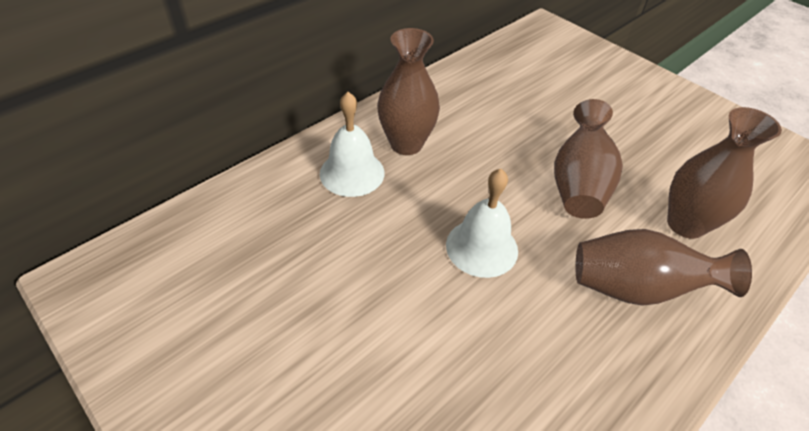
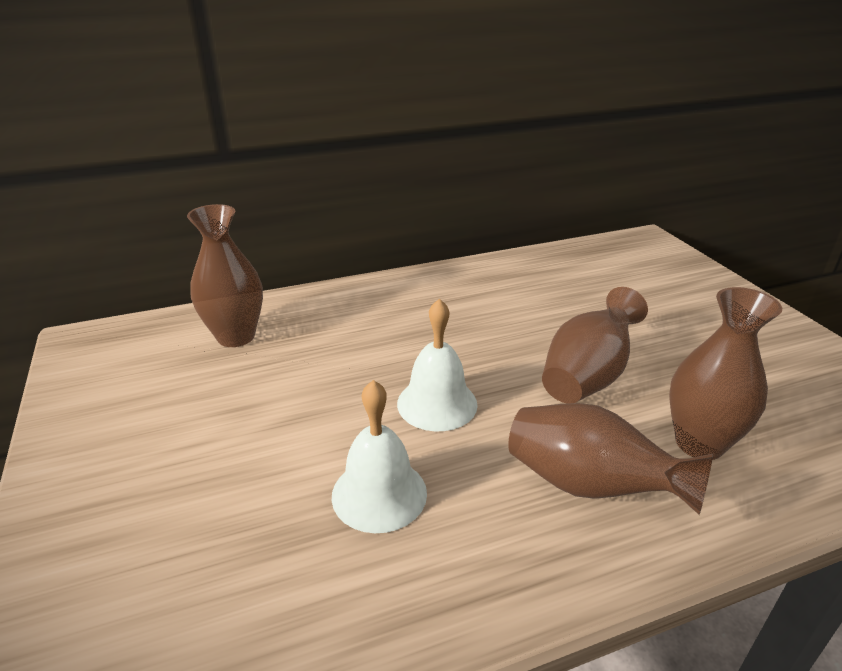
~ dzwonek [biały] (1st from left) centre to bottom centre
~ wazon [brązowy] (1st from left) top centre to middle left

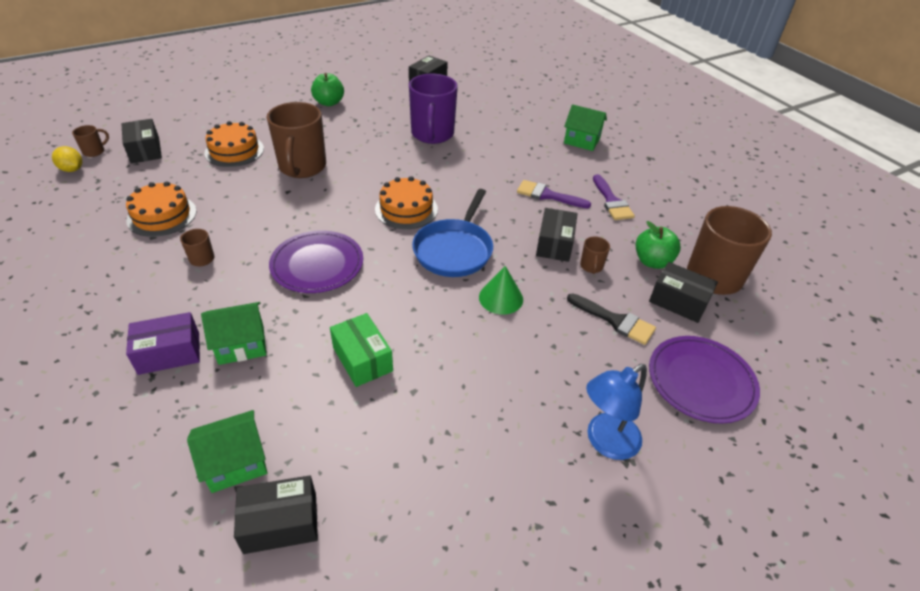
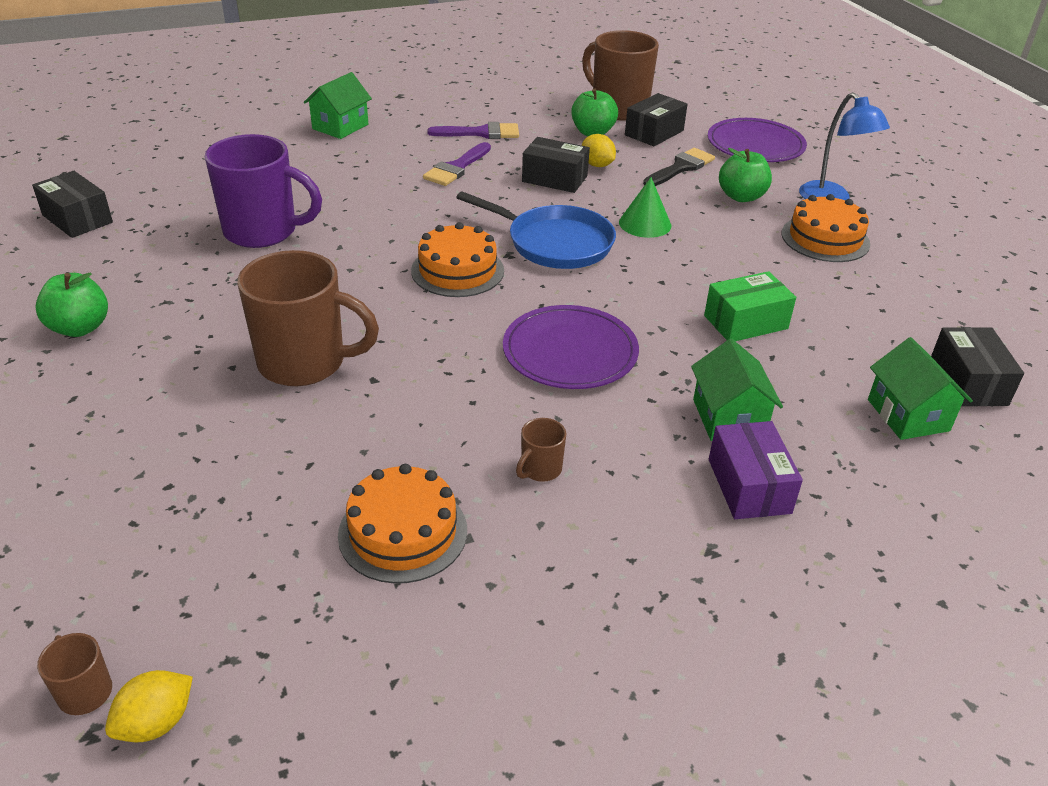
- pudełko [czarny] (1st from left) top left
+ jabłko [zielony] (3rd from left) top right
~ tort [pomarańczowy] (2nd from left in the first image) top left to tort [pomarańczowy] (3rd from left) top right
~ kubek [brązowy] (4th from left) centre to cytryna [żółty] (2nd from left) top centre

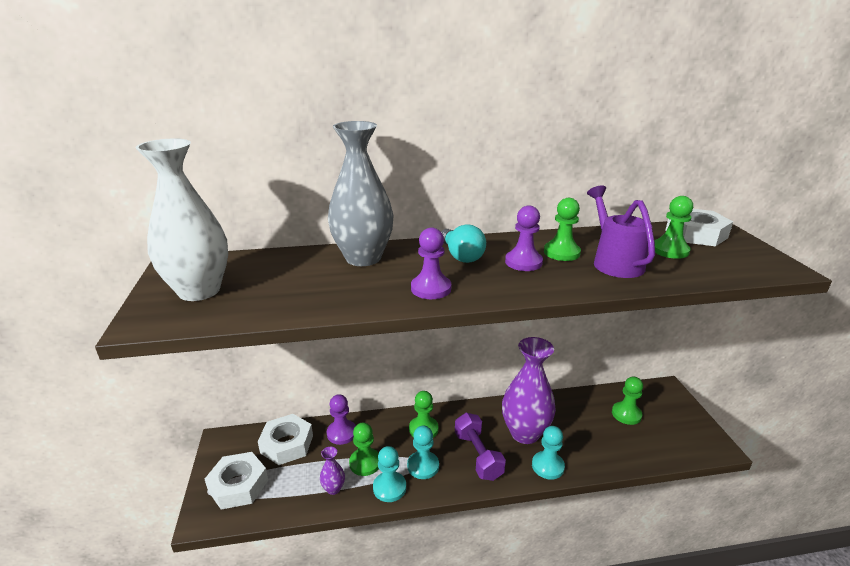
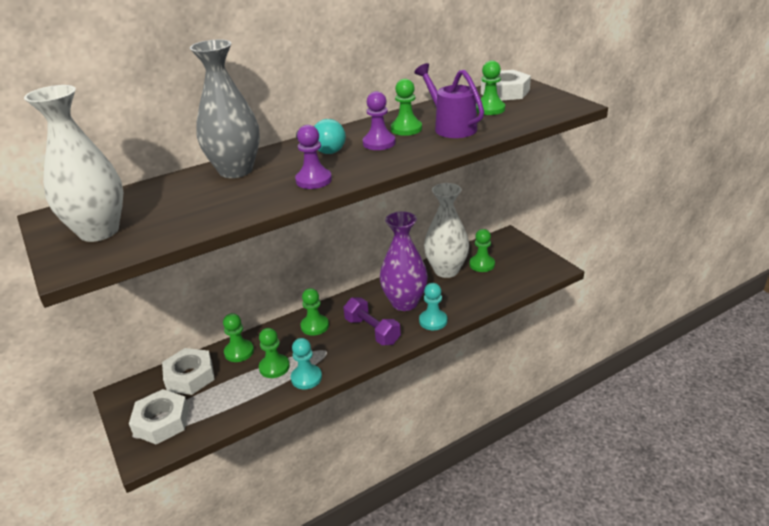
- wazon [fioletowy] (1st from left) bottom centre
- pionek [turkusowy] (2nd from left) bottom centre
+ wazon [biały] (2nd from left) centre
~ pionek [fioletowy] (1st from left) bottom centre to pionek [zielony] (1st from left) middle left

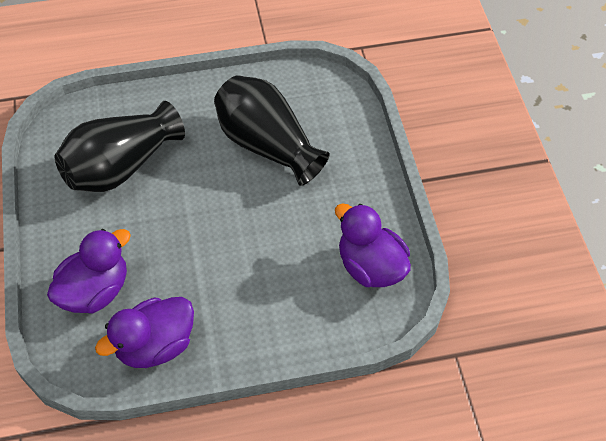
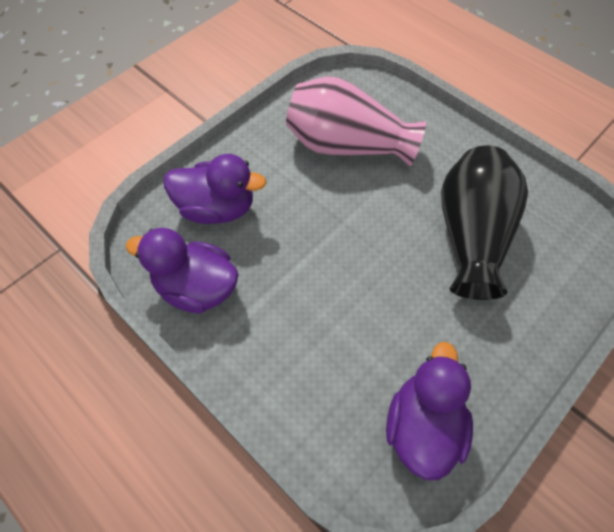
~ wazon [czarny] (1st from left) top left to wazon [różowy] top centre

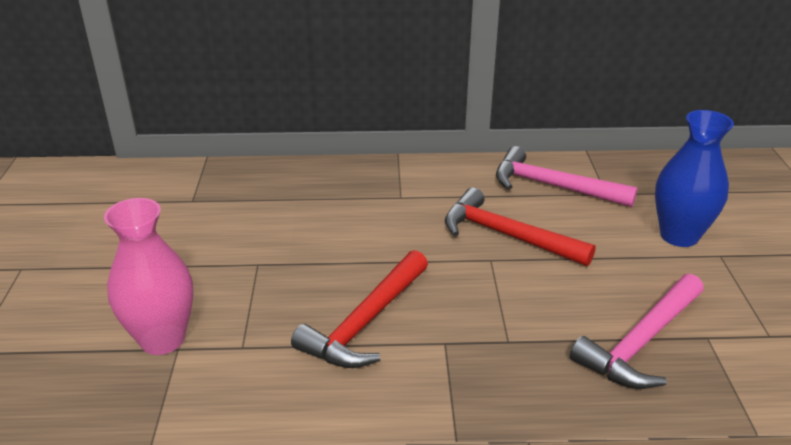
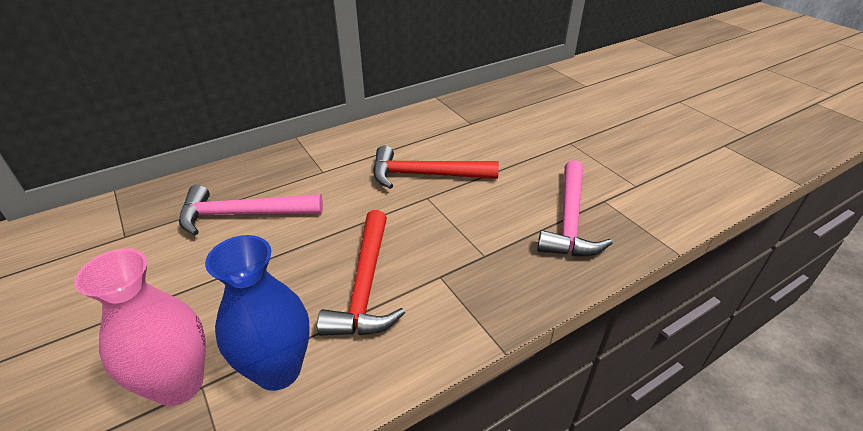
~ młotek [różowy] (1st from left) middle right to middle left
~ wazon [niebieski] middle right to bottom left

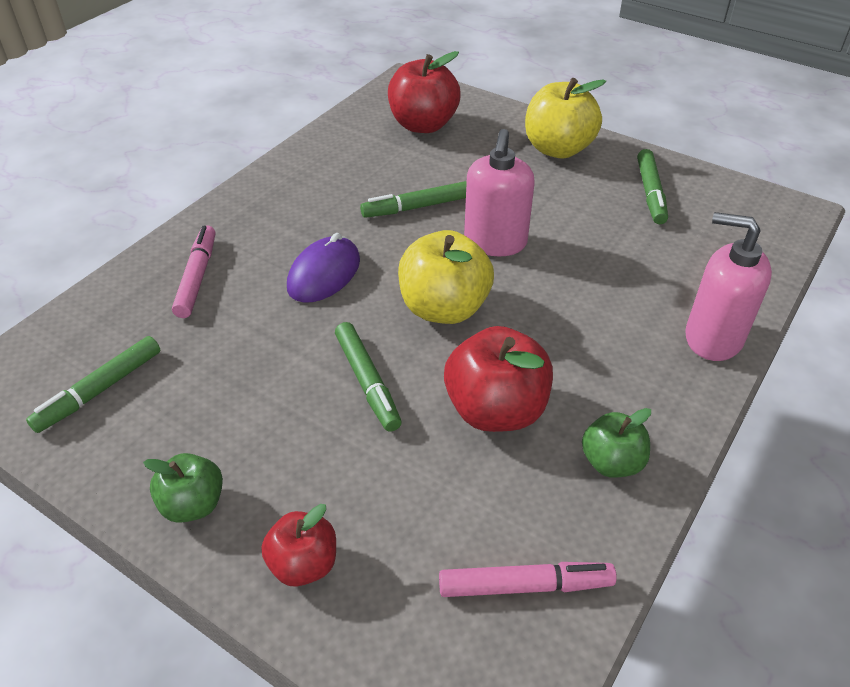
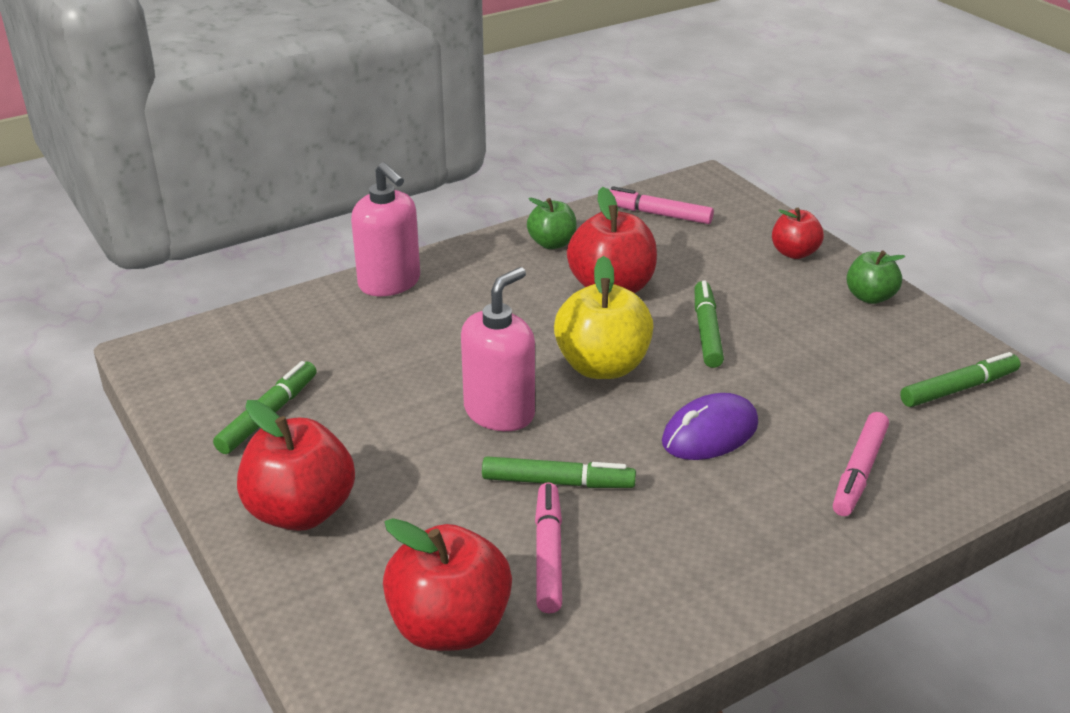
+ flamaster [różowy] (1st from left) bottom centre
~ jabłko [żółty] (2nd from left) top centre to jabłko [czerwony] (1st from left) middle left

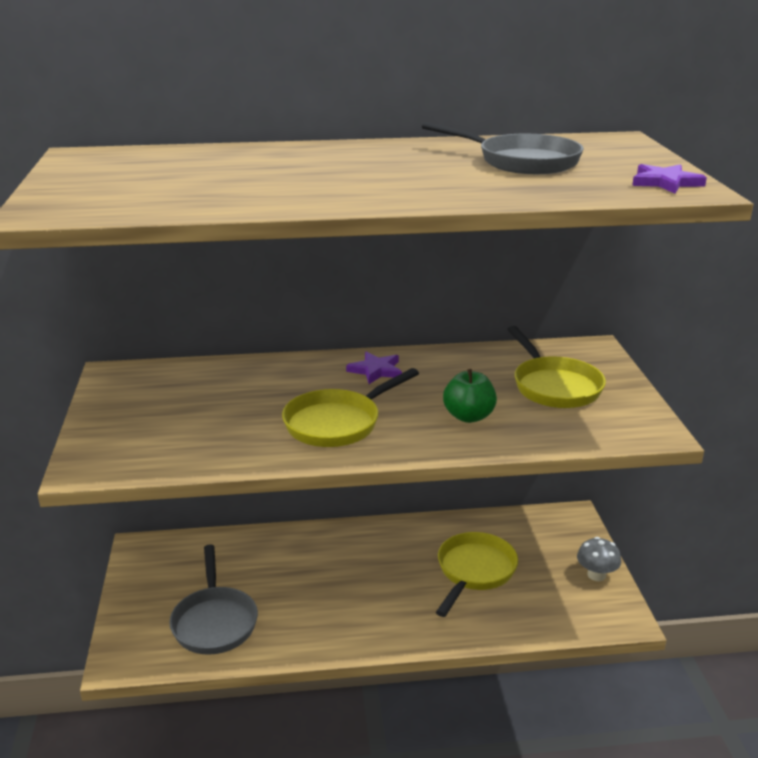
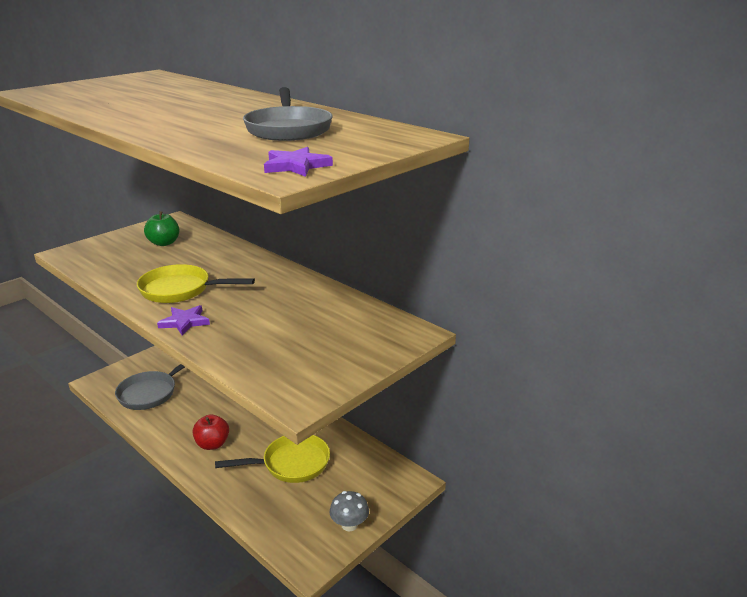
- patelnia [żółty] (3rd from left) middle right
+ jabłko [czerwony] bottom left
~ gwiazda [fioletowy] (1st from left) centre to middle left
~ jabłko [zielony] centre to middle left

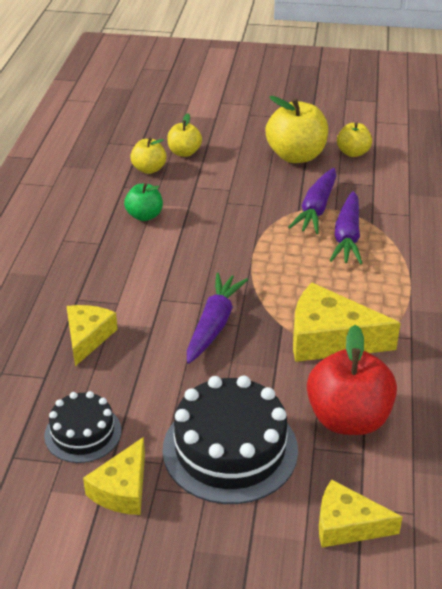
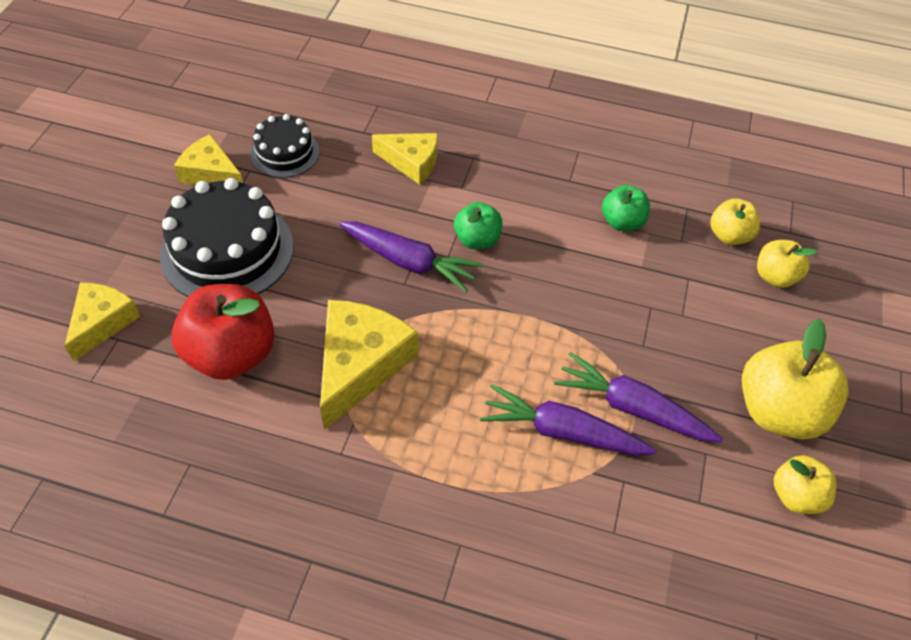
+ jabłko [zielony] (1st from left) centre

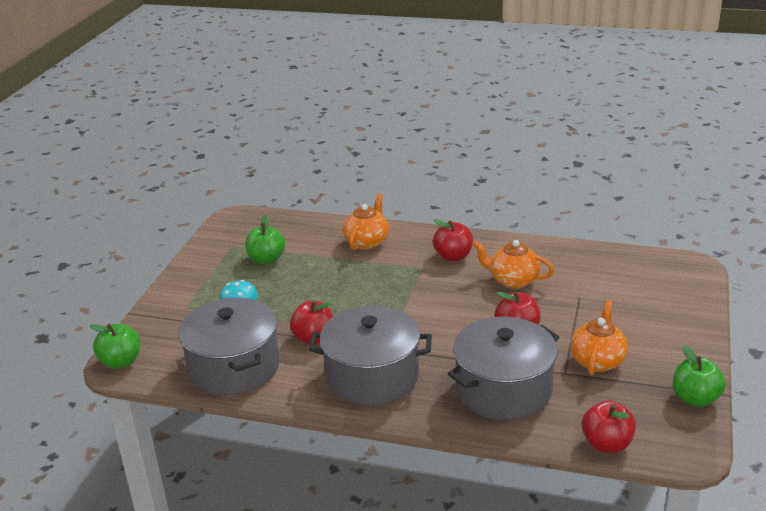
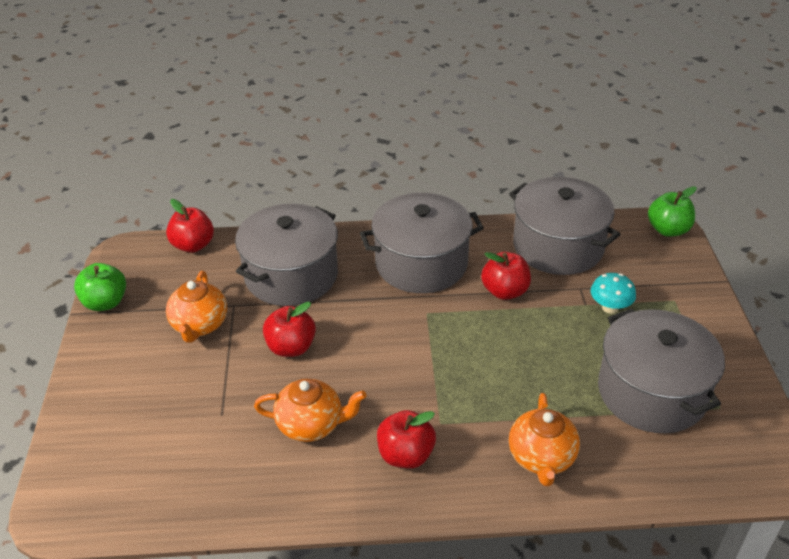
~ jabłko [zielony] (2nd from left) centre to garnek [szary] (4th from left) middle right

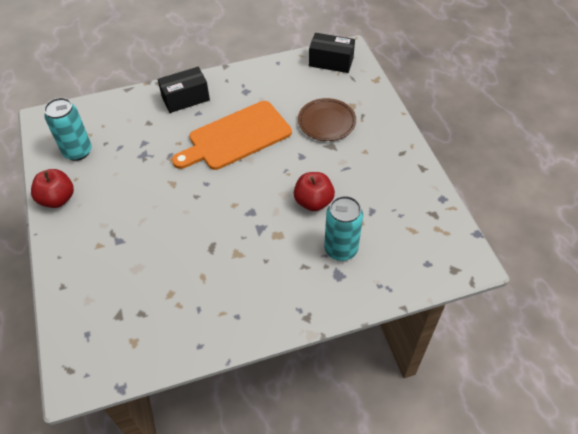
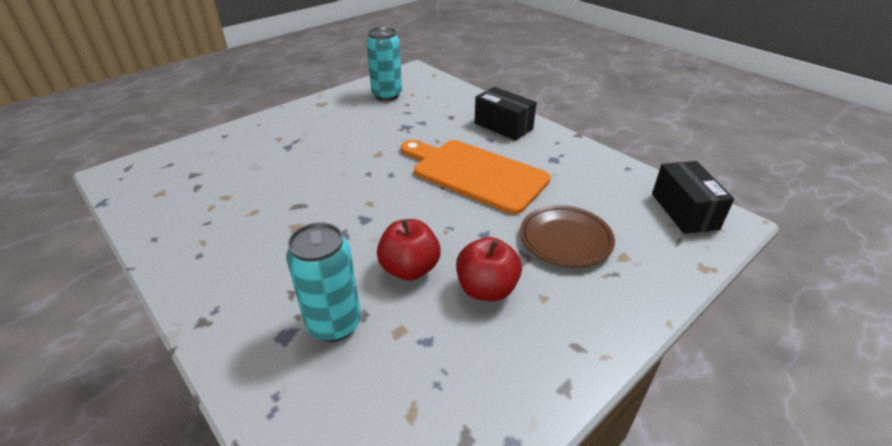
~ jabłko [czerwony] (1st from left in the first image) middle left to jabłko [czerwony] (2nd from left) centre

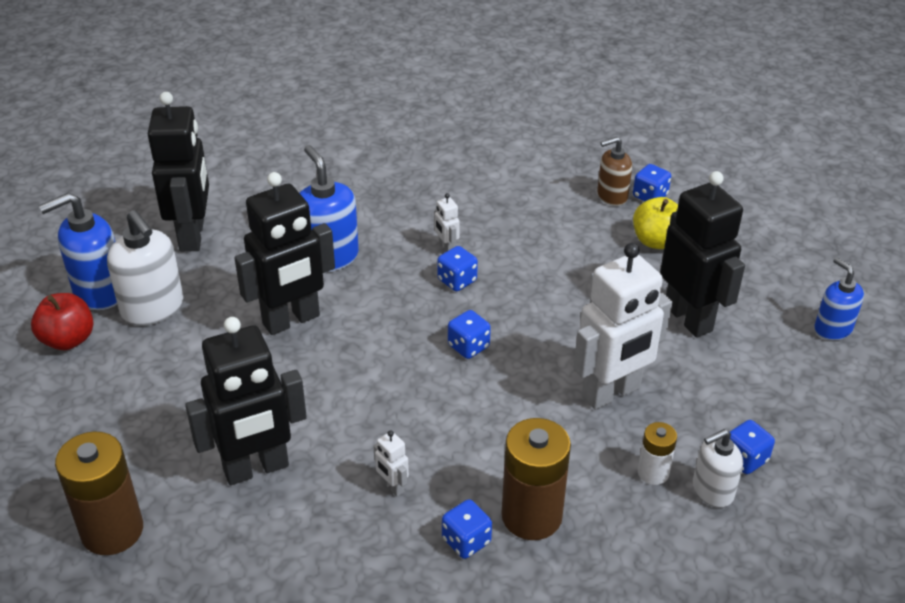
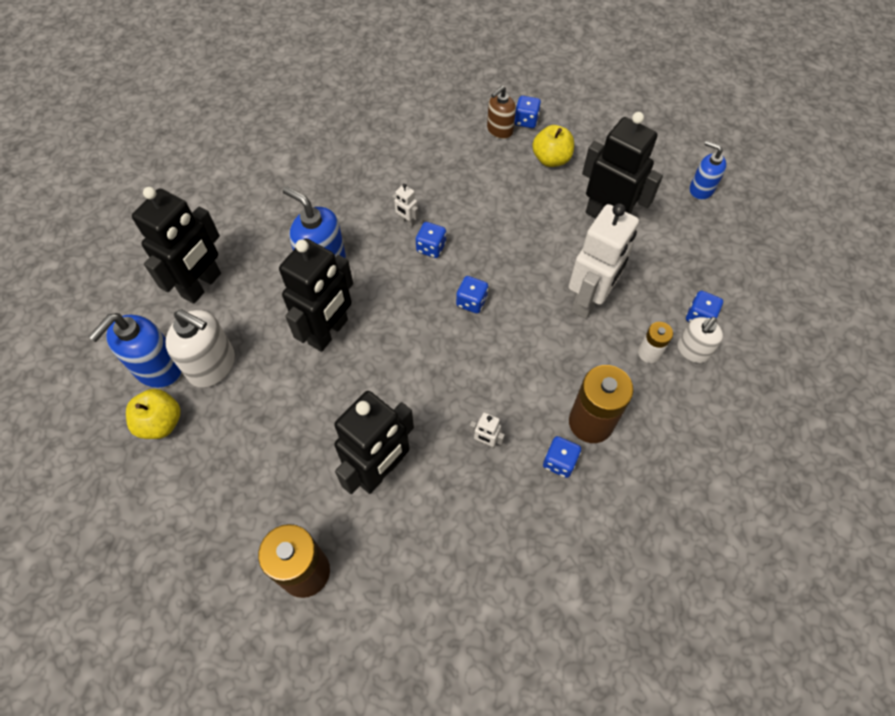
~ jabłko [czerwony] middle left to jabłko [żółty] (1st from left) middle left
~ robot [czarny] (1st from left) top left = middle left 60 degrees clockwise

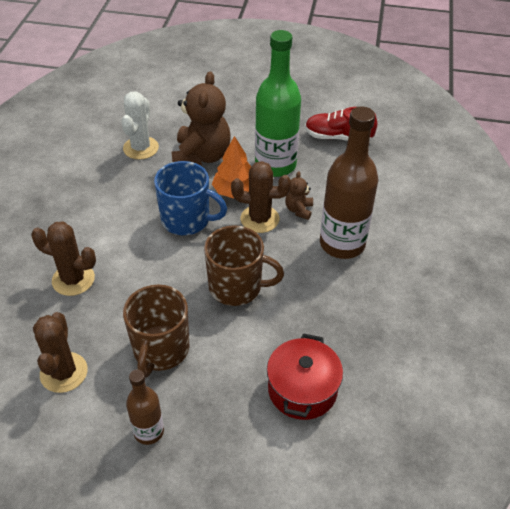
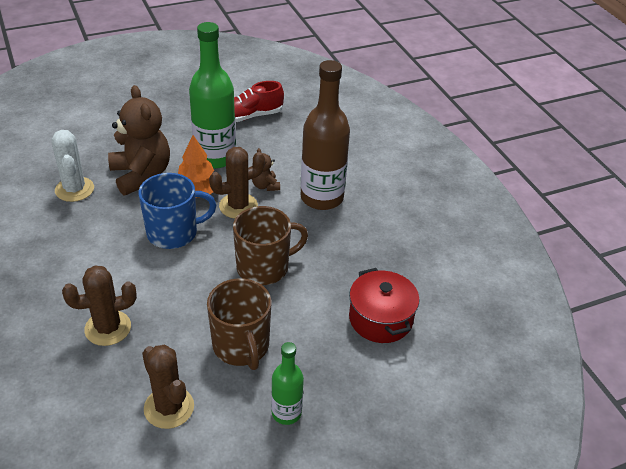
~ butelka [brązowy] (1st from left) bottom left to butelka [zielony] (2nd from left) bottom centre

